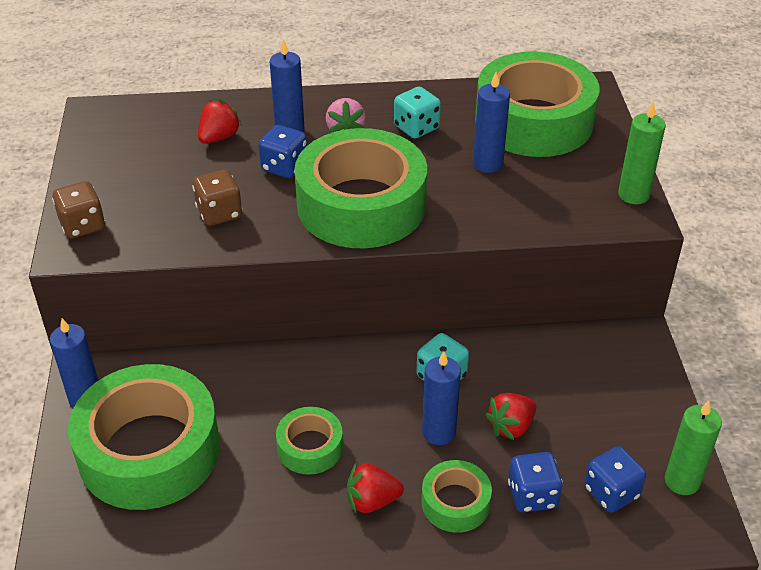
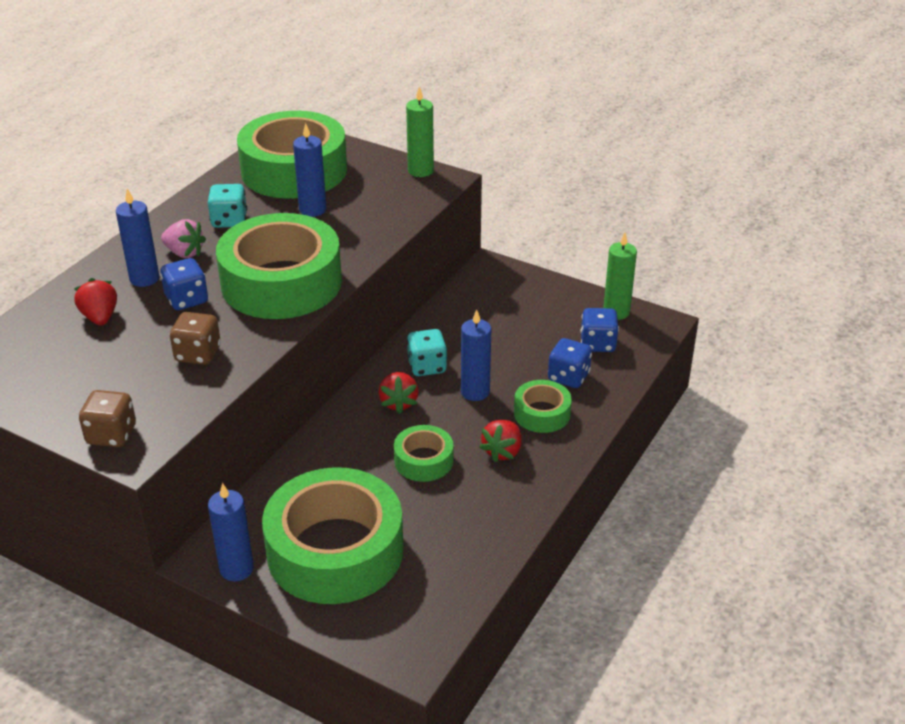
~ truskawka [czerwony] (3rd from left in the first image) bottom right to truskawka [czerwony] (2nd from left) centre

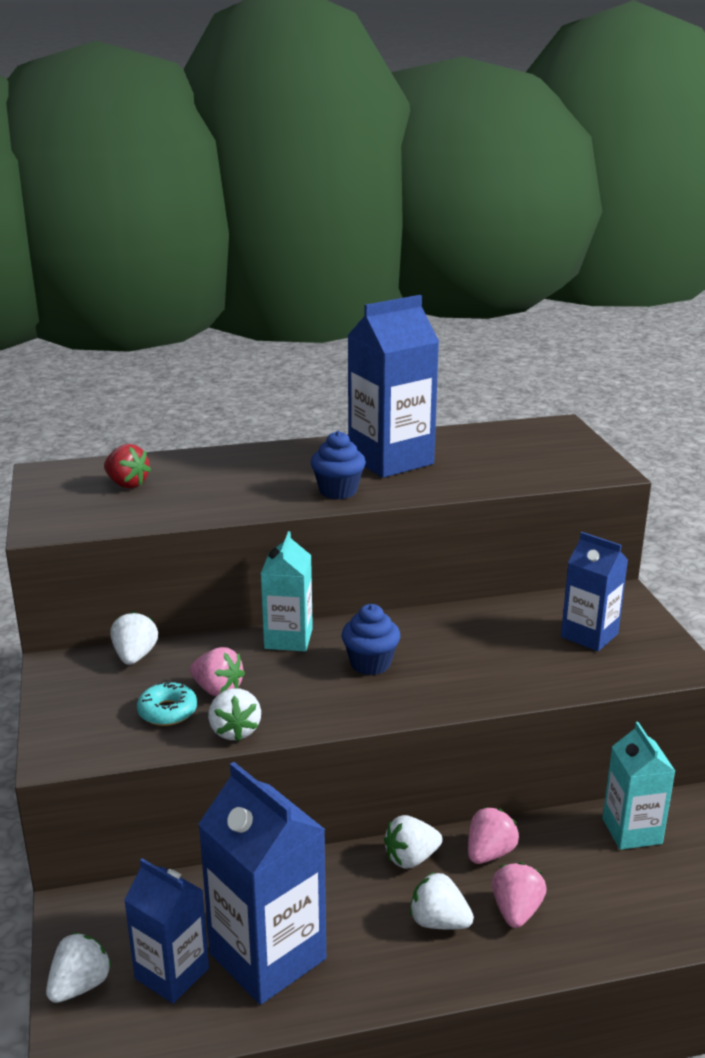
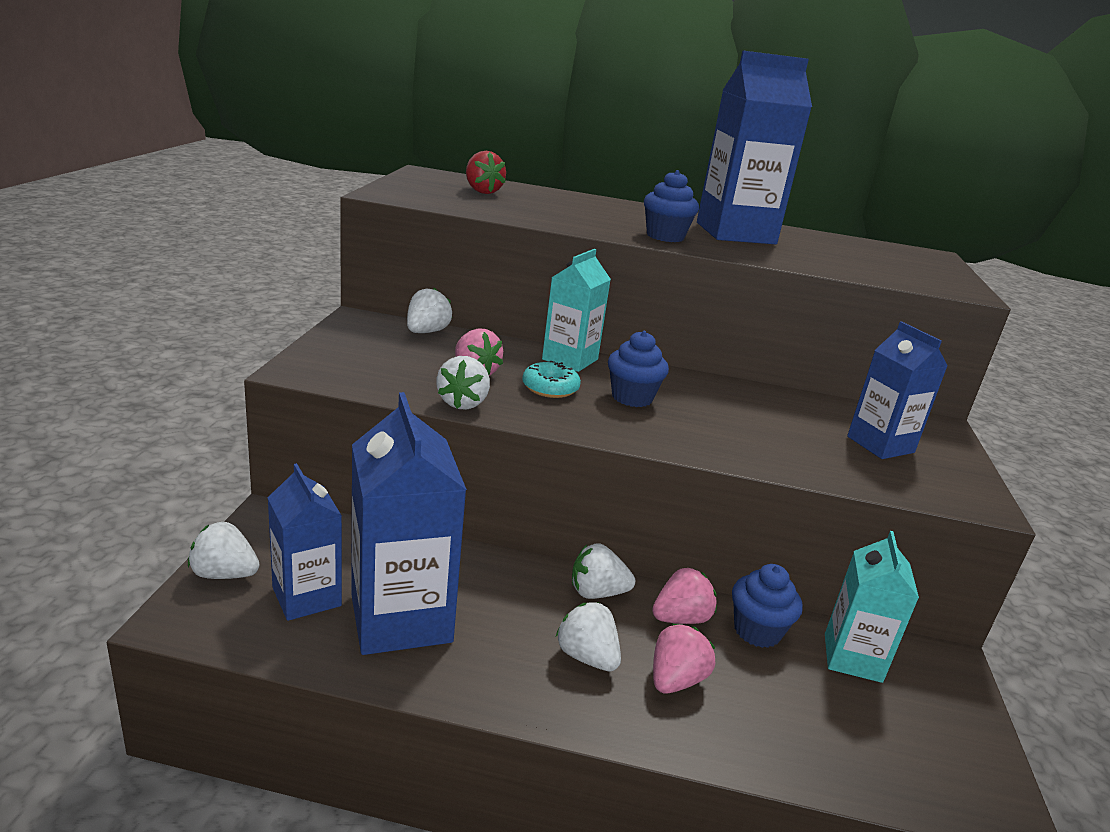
+ muffinka [niebieski] (3rd from left) bottom right
~ donut [turkusowy] middle left to centre
~ truskawka [biały] (1st from left) bottom left = middle left 135 degrees counterclockwise

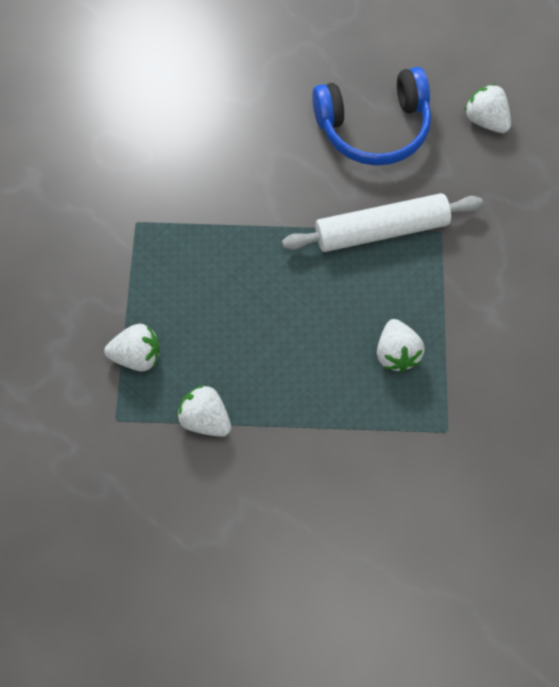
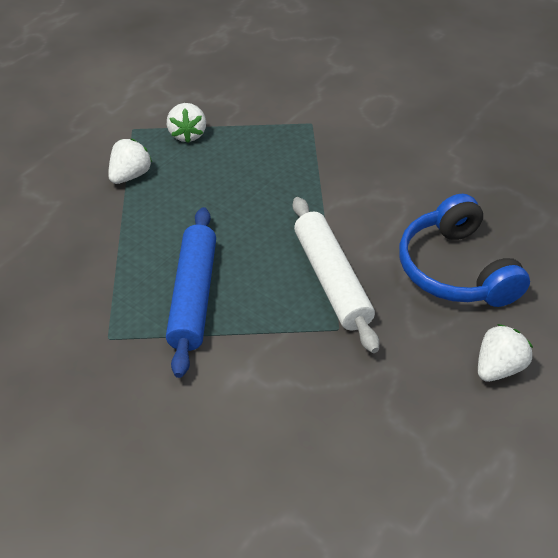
~ truskawka [biały] (3rd from left) middle right to wałek do ciasta [niebieski] centre

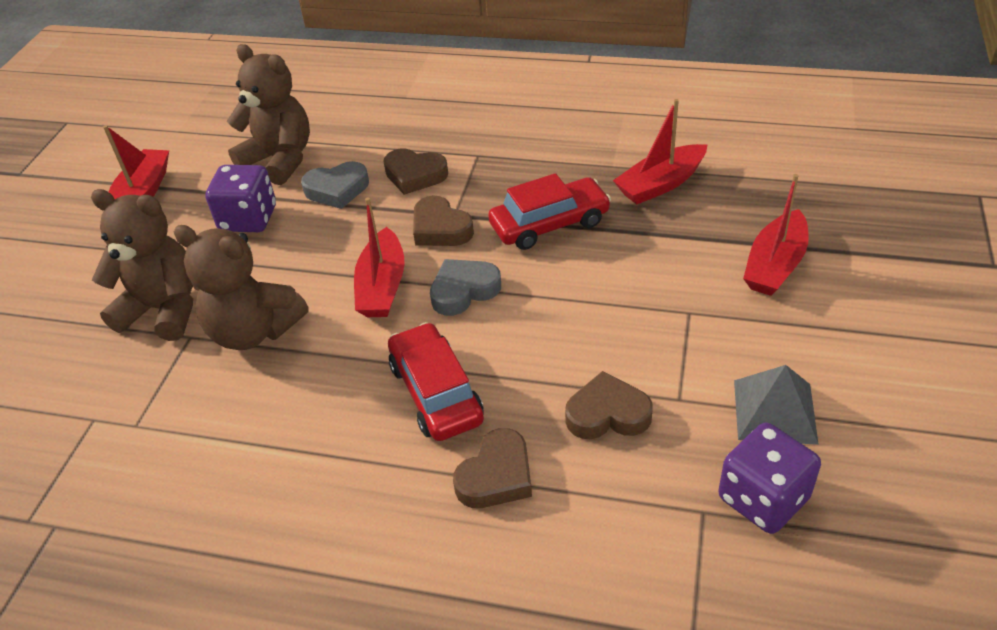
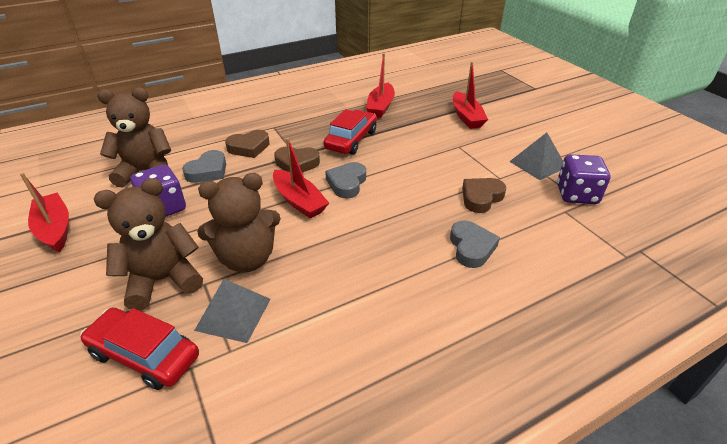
+ piramida [szary] (1st from left) bottom left
~ samochód [czerwony] (1st from left) centre to bottom left
~ serce [brązowy] (3rd from left) bottom centre to serce [szary] (3rd from left) centre

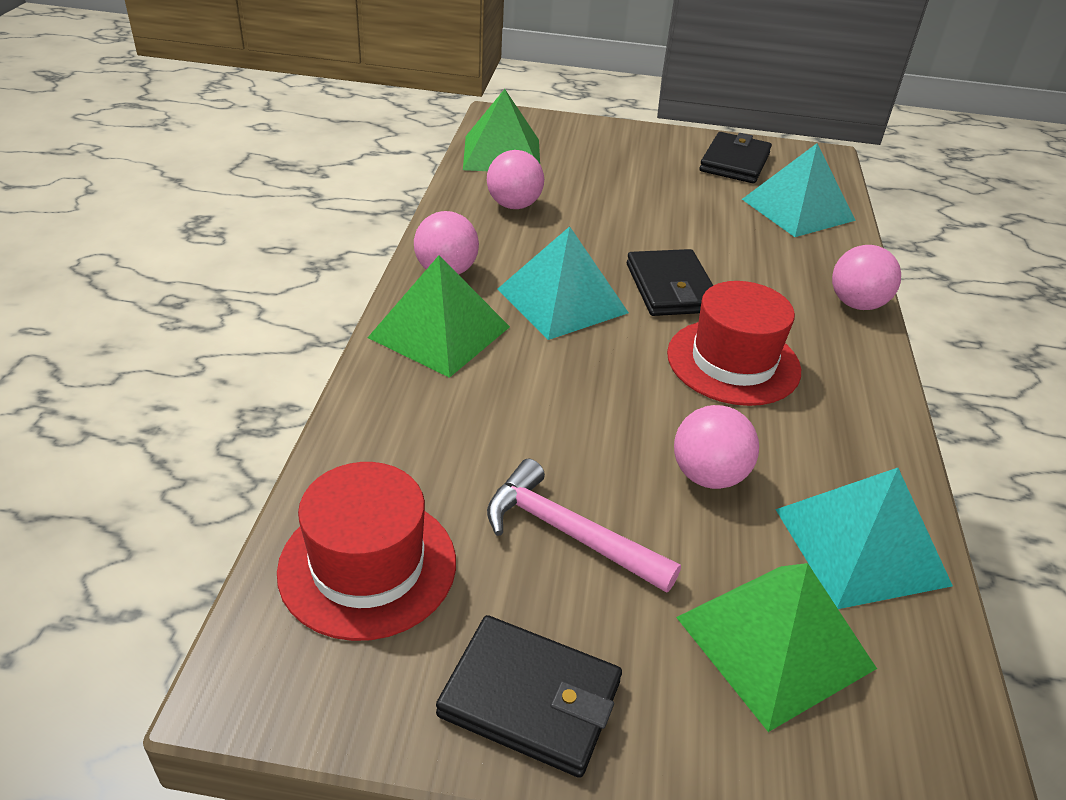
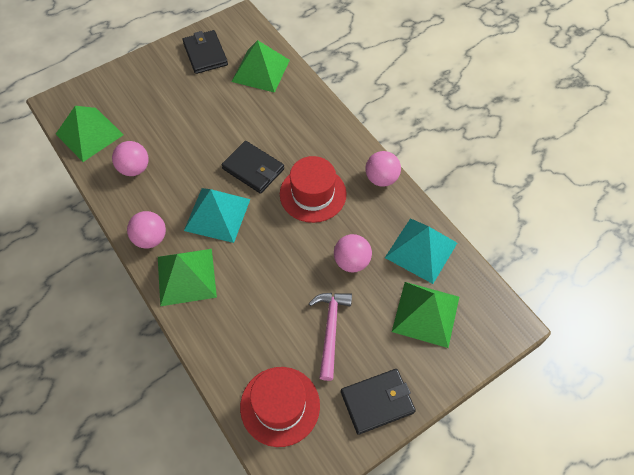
~ piłka [różowy] (4th from left) middle right to centre
~ piramida [turkusowy] (2nd from left) top right to piramida [zielony] (3rd from left) top centre
~ młotek [różowy] centre = bottom centre 105 degrees clockwise

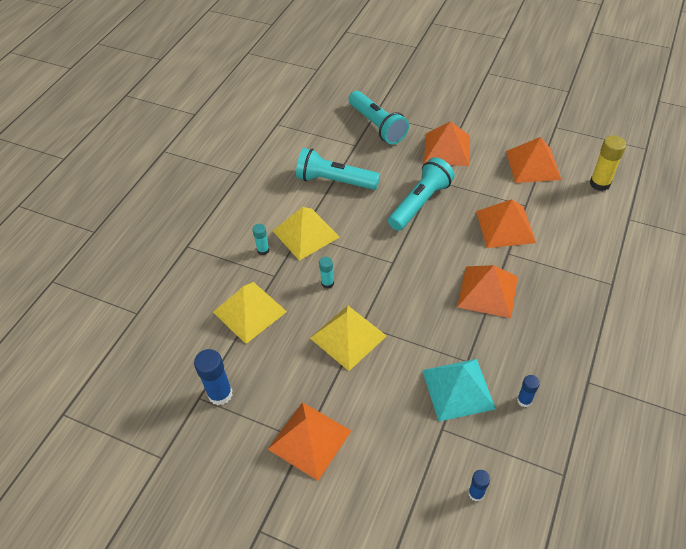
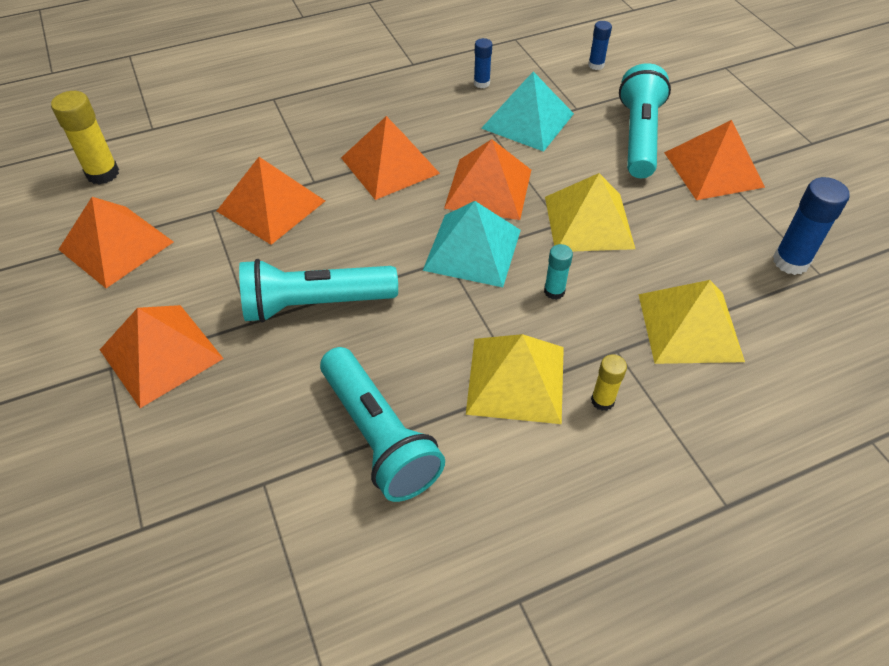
+ piramida [turkusowy] (1st from left) centre
+ piramida [pomarańczowy] (5th from left) top centre
~ latarka [turkusowy] (2nd from left in the first image) top centre to latarka [turkusowy] (3rd from left) top right
~ klej w sztyfcie [turkusowy] (1st from left) centre to klej w sztyfcie [żółty] (2nd from left) middle right

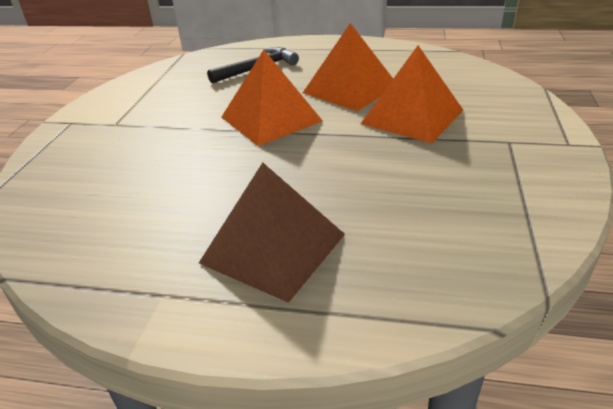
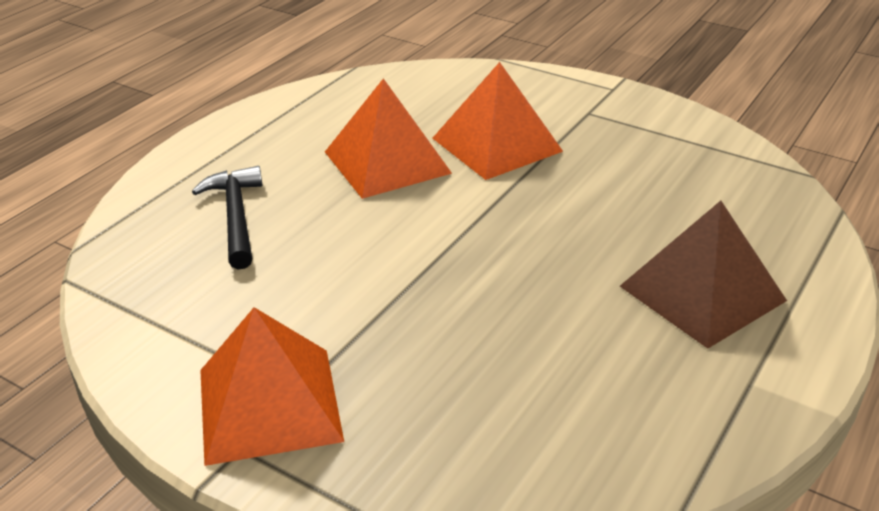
~ piramida [pomarańczowy] (1st from left) top centre to bottom left

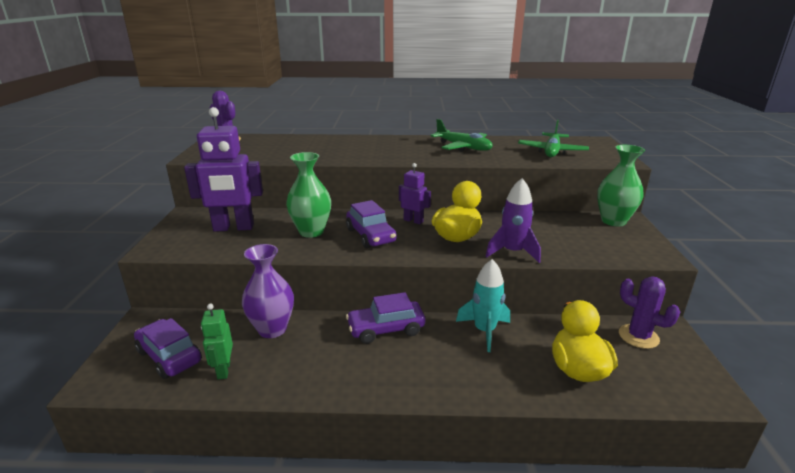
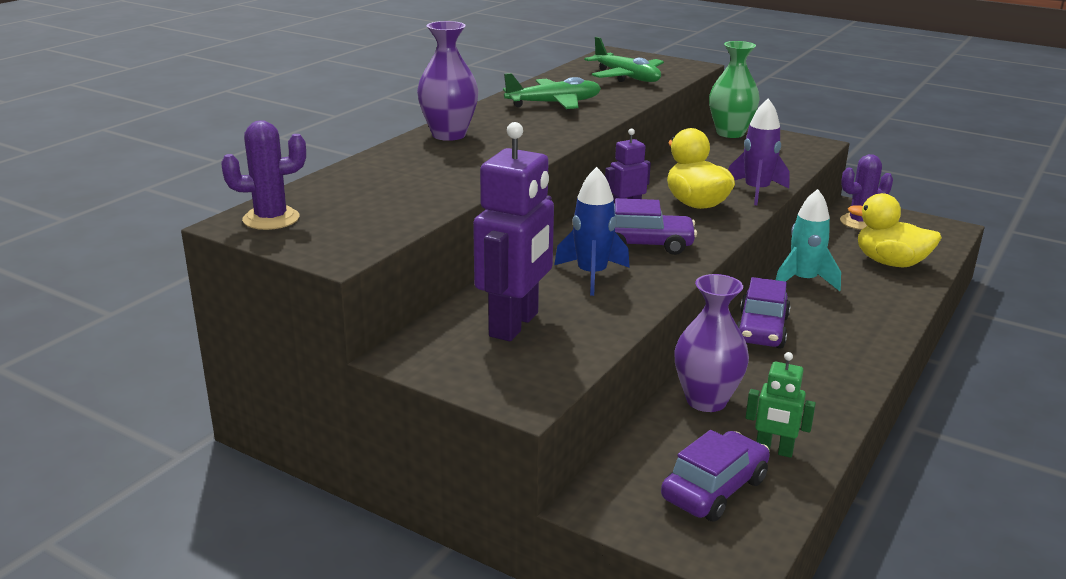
+ wazon [fioletowy] (1st from left) top centre
~ wazon [zielony] (1st from left) centre to rakieta [niebieski] centre
~ samochód [fioletowy] (1st from left in the first image) bottom left = bottom right 150 degrees clockwise

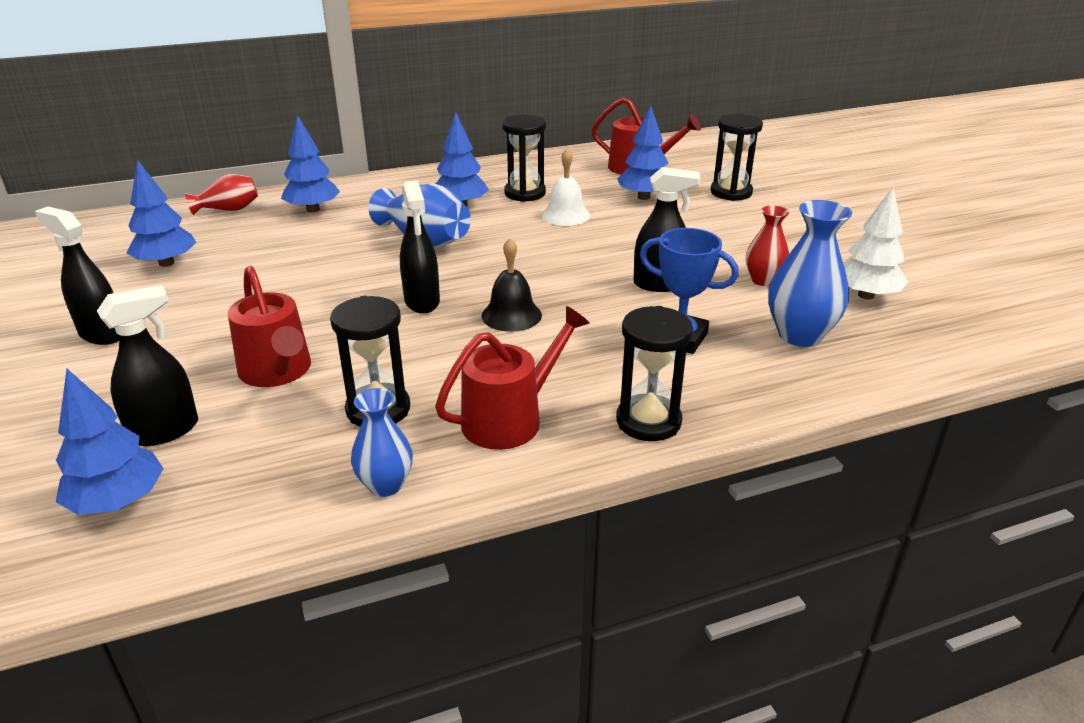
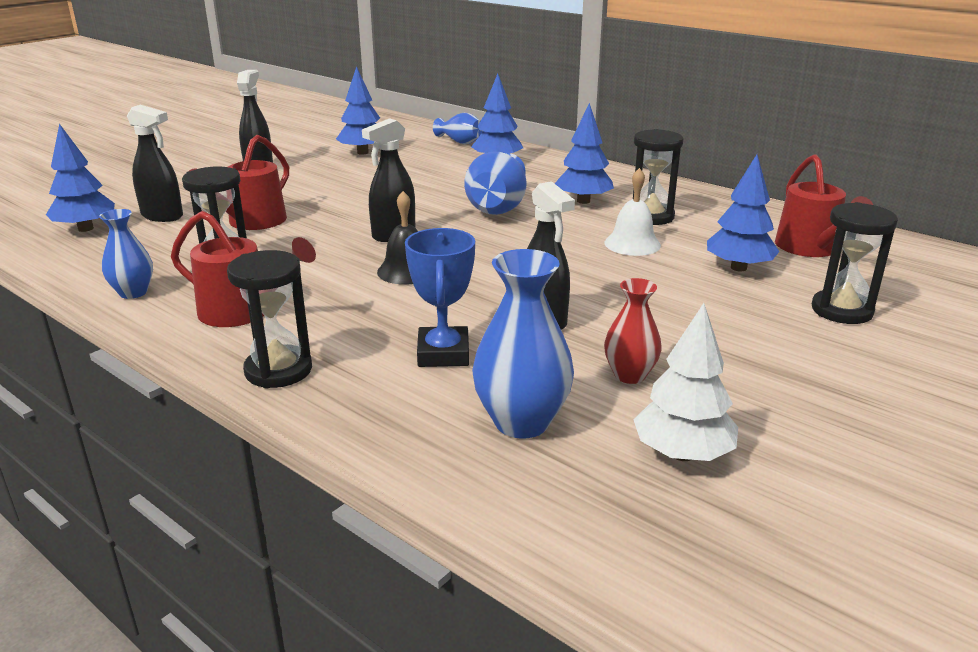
~ wazon [czerwony] (1st from left) top left to wazon [niebieski] (2nd from left) top centre

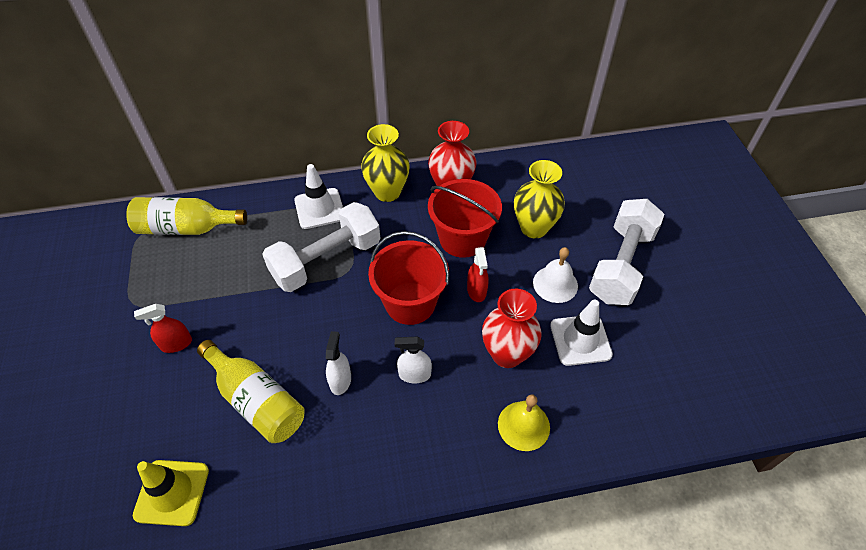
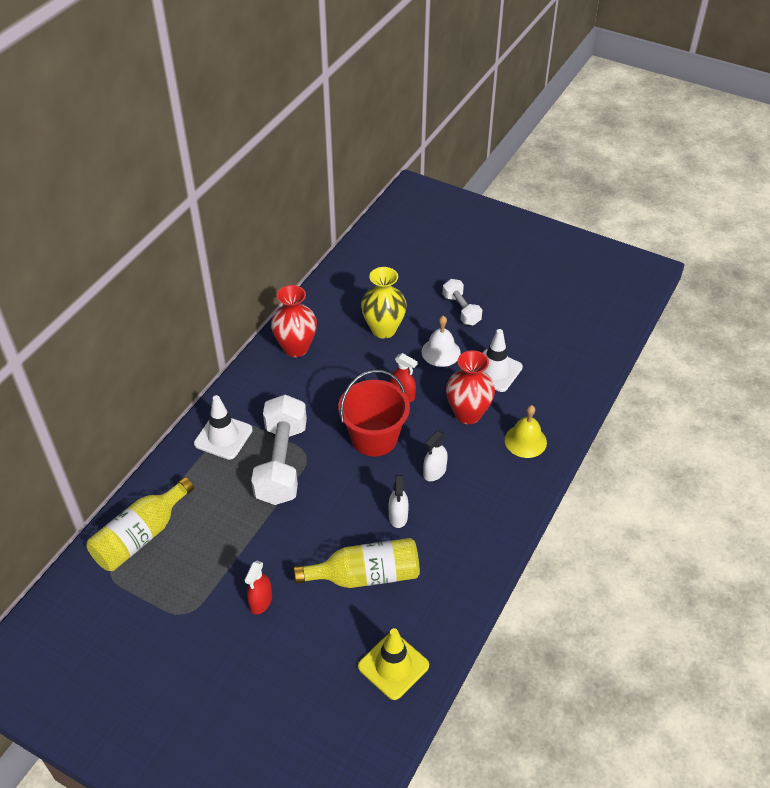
- wazon [żółty] (1st from left) top centre
- wiadro [czerwony] (2nd from left) centre
~ spryskiwacz [biały] (1st from left) centre = centre 135 degrees counterclockwise
~ hantel [biały] (2nd from left) middle right = centre x0.55

